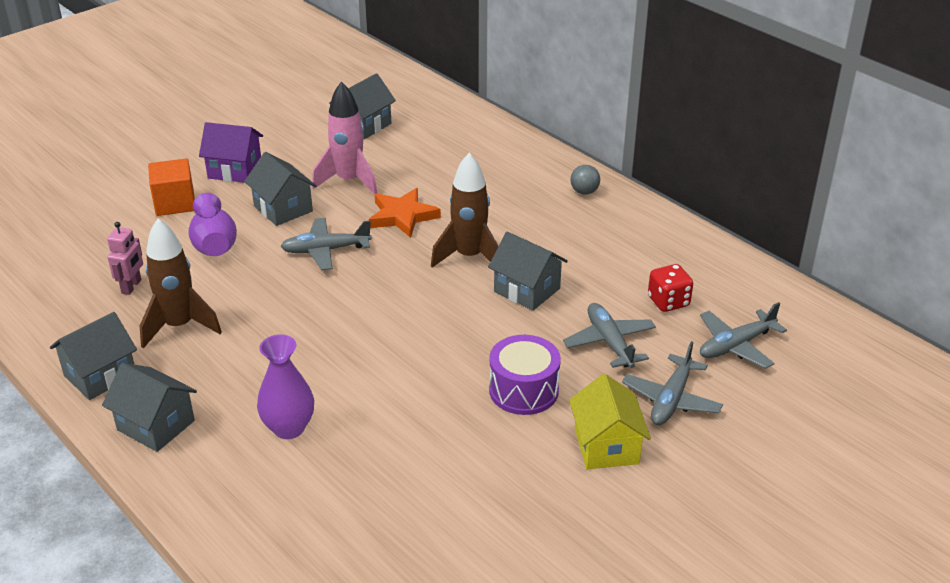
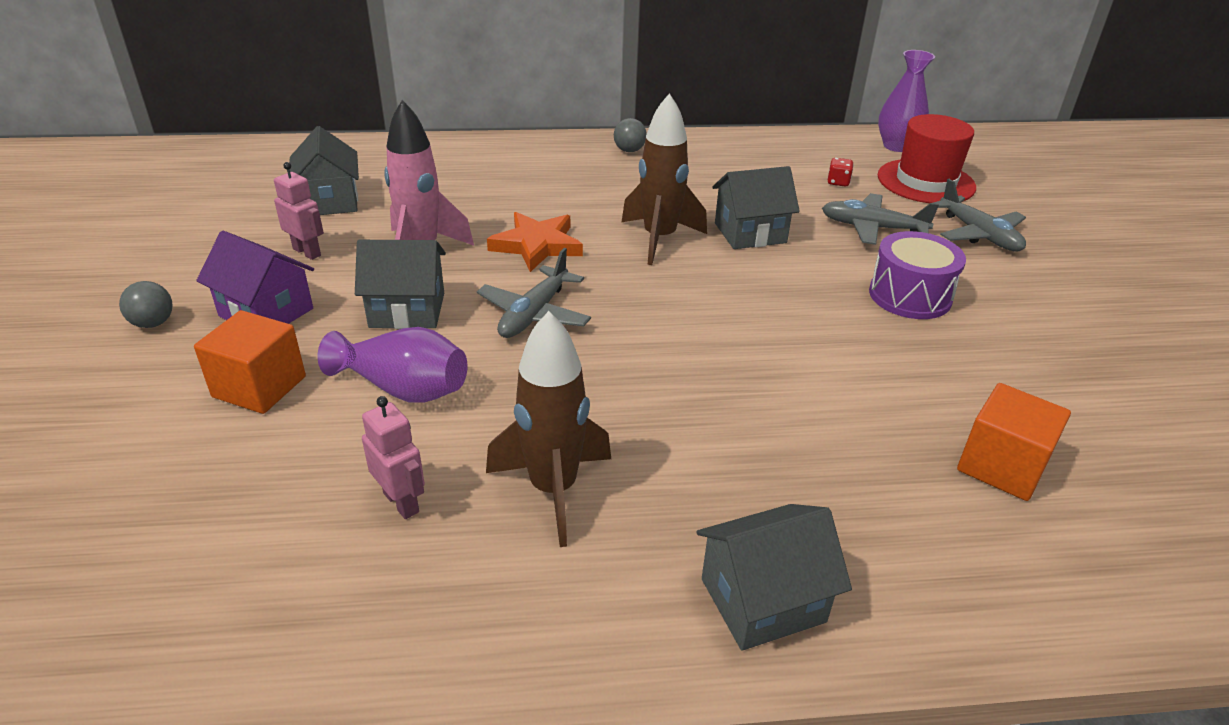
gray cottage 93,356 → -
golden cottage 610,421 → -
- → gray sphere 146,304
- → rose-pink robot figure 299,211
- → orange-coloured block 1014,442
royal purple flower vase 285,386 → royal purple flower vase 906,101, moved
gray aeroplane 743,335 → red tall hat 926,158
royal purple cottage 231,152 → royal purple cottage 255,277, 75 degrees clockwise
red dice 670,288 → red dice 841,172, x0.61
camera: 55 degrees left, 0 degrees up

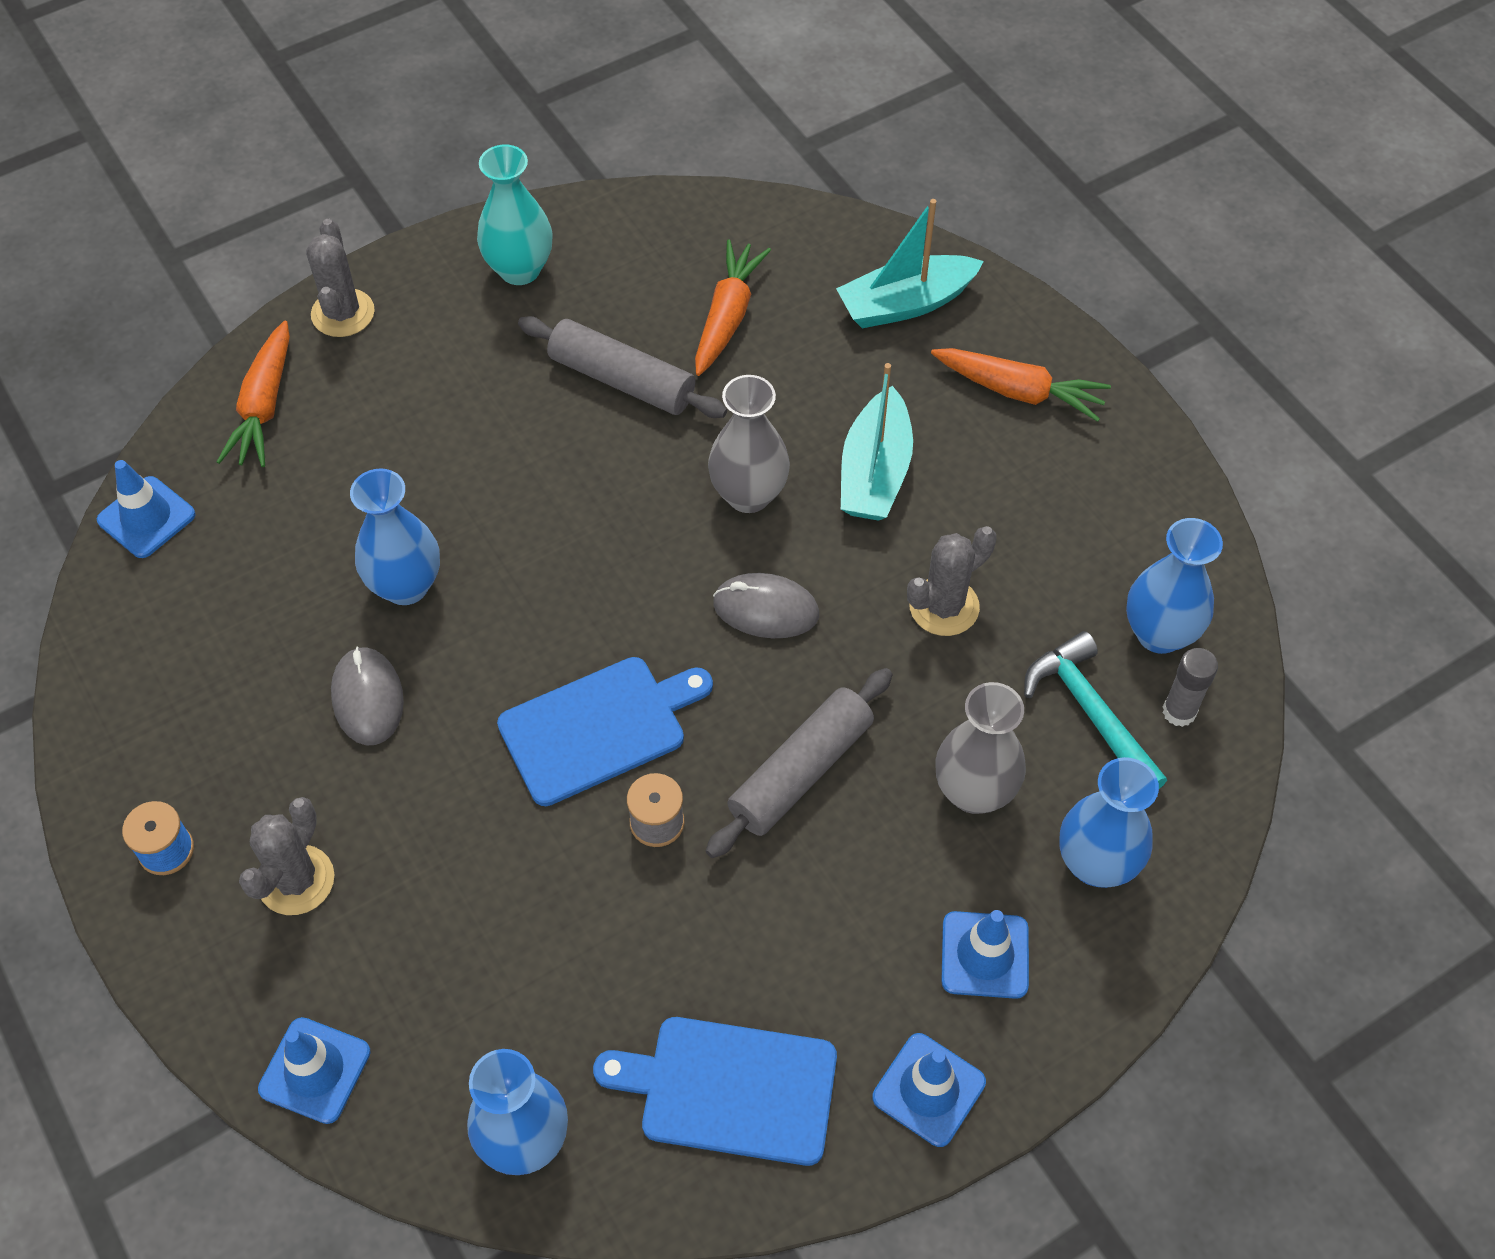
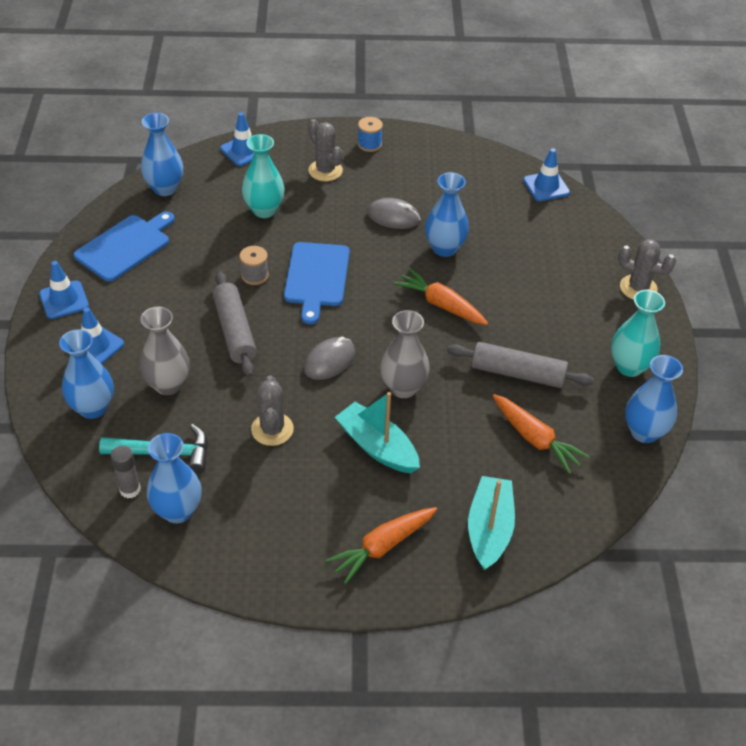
- → teal flower vase 263,176
- → cobalt flower vase 654,399
orange-coloured carrot 253,394 → orange-coloured carrot 441,296, moved
gray pastry roller 622,367 → gray pastry roller 520,365, 45 degrees clockwise
camera: 120 degrees right, 10 degrees down

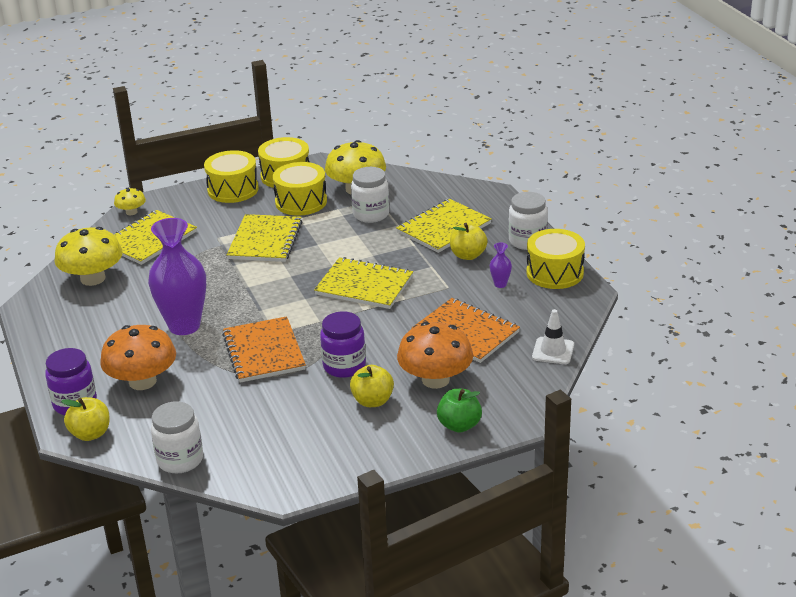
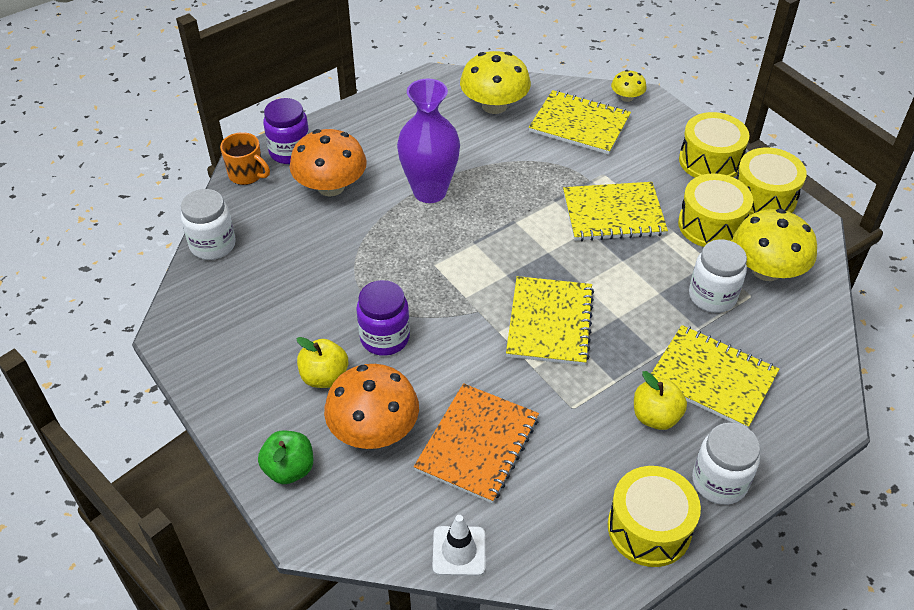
orange-coloured notepad 264,349 → -
royal purple flower vase 501,265 → -
golden apple fruit 85,419 → orange-coloured mug 245,158
camera: 75 degrees right, 15 degrees up

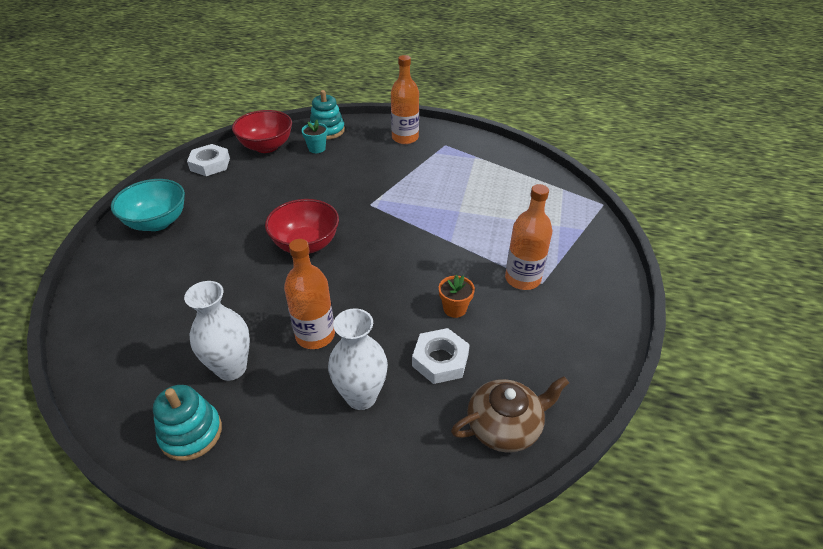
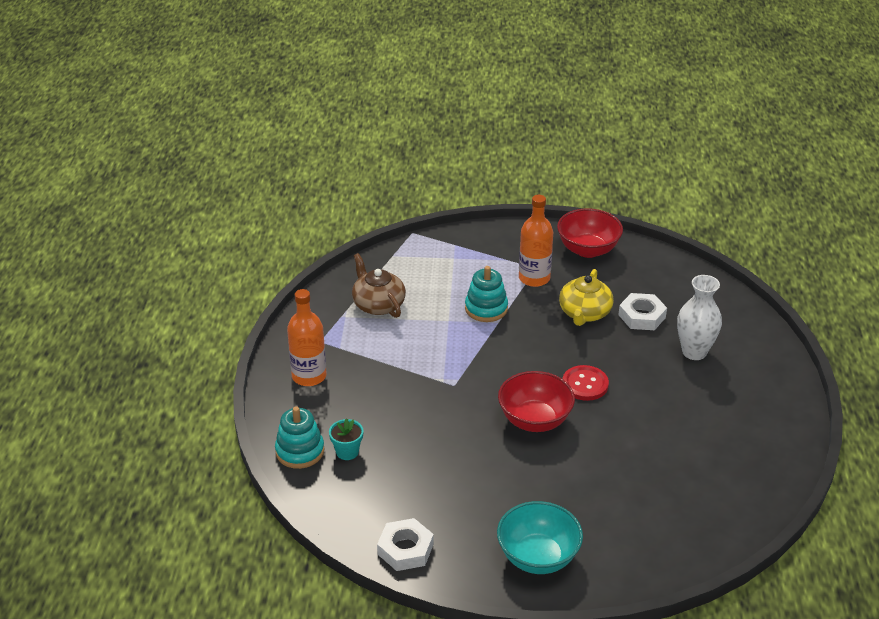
snow-white flower vase 217,331 → -
orange-coloured flask 309,294 → -
- → red shirt button 585,383
teal stacking toy 187,423 → teal stacking toy 486,294, moved
red bowl 262,131 → red bowl 590,233, moved
russet china teapot 510,414 → russet china teapot 379,285, moved
orange-coloured potted plant 457,296 → golden china teapot 586,297
camera: 100 degrees left, 5 degrees down

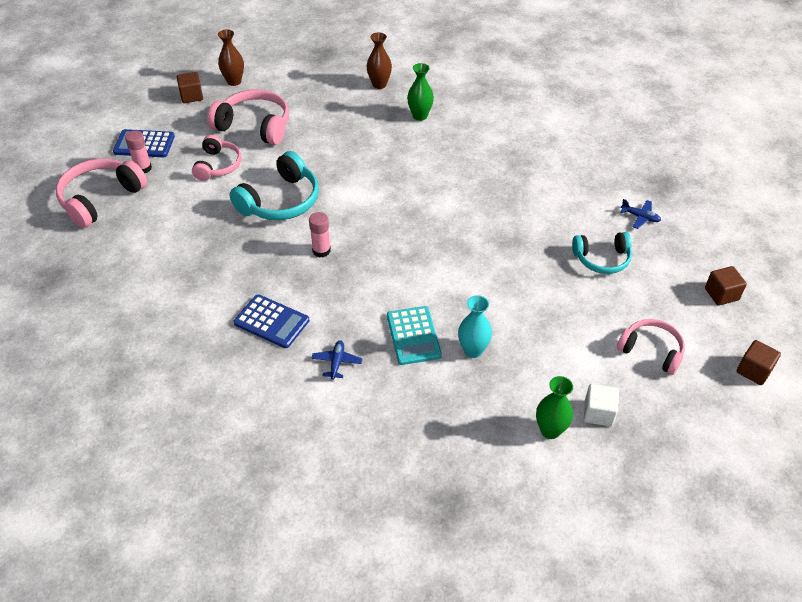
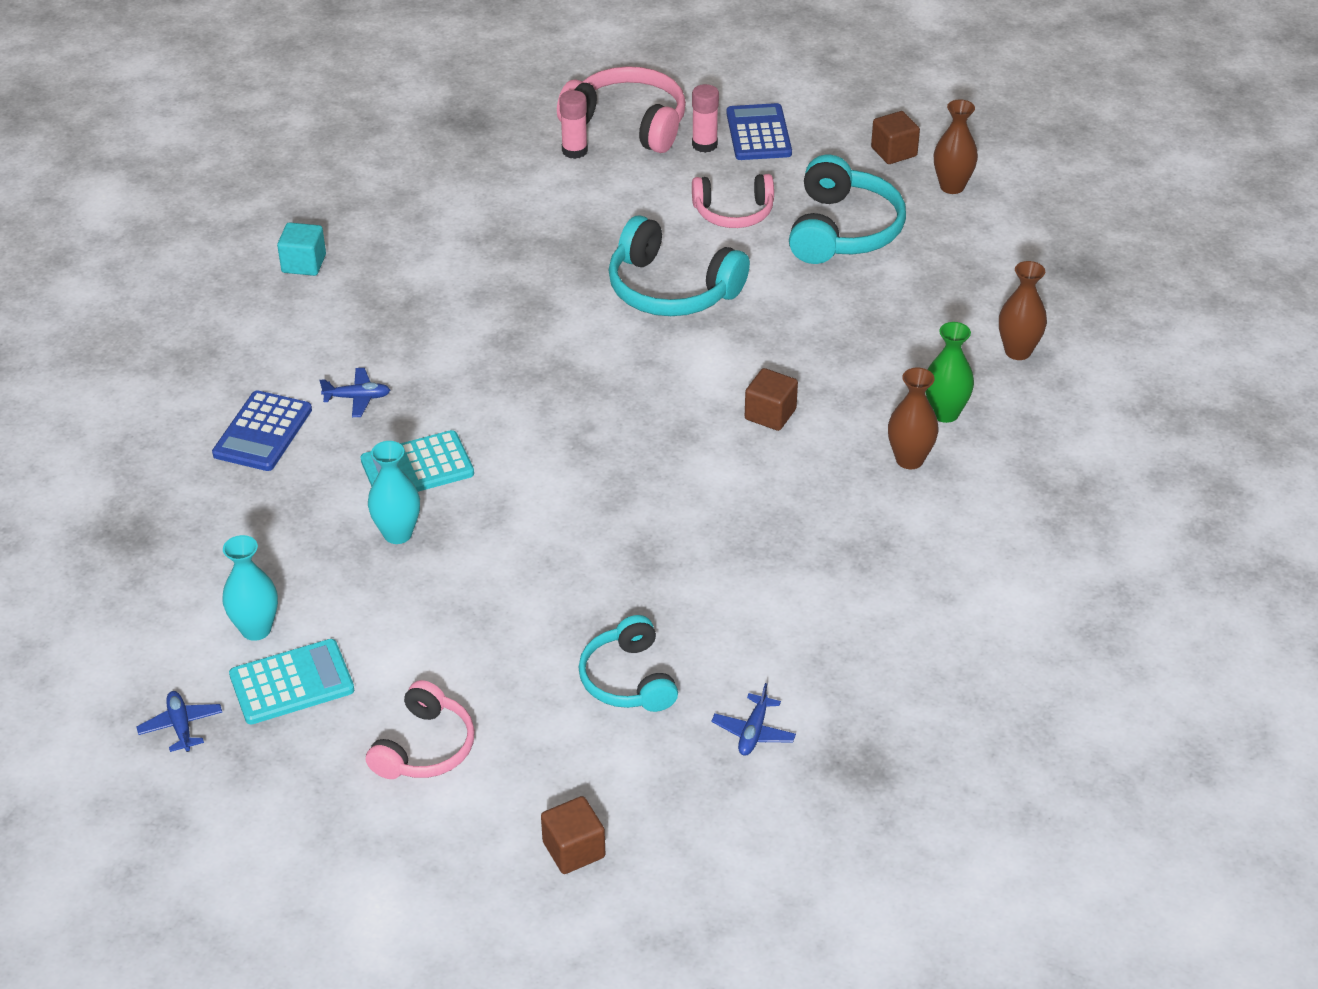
- → cobalt aeroplane 179,721
- → teal block 301,249
- → russet flower vase 913,418
cobalt pocket calculator 271,321 → cobalt pocket calculator 262,430, moved
rose-pink glue stick 320,234 → rose-pink glue stick 573,124, moved
russet block 759,362 → russet block 771,399, moved
snow-white block 601,405 → teal pocket calculator 291,681
rose-pink over-ear headphones 248,117 → teal over-ear headphones 847,209
leaf-green flower vase 554,407 → teal flower vase 250,588
camera: 80 degrees right, 5 degrees down

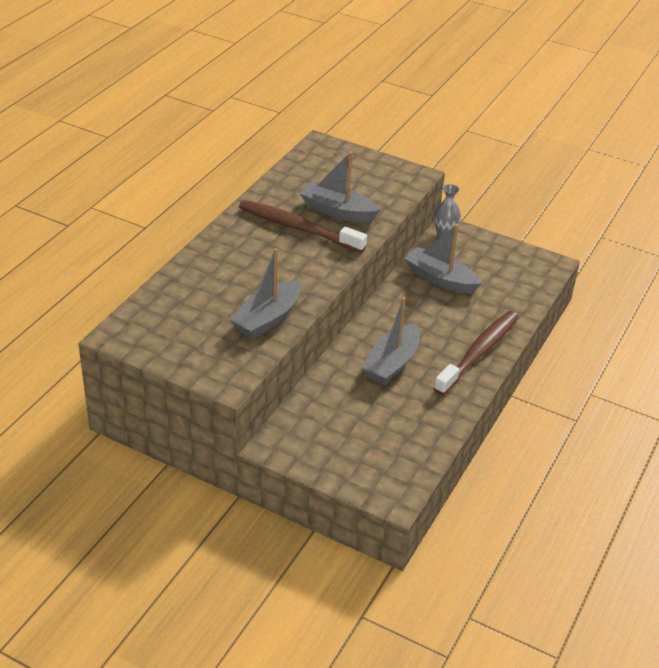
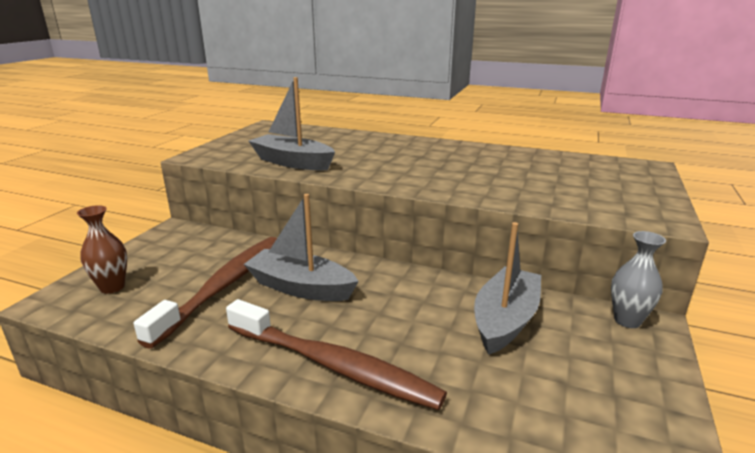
gray boat 340,187 → -
- → russet flower vase 102,249
russet dental brush 303,226 → russet dental brush 205,293, moved
camera: 85 degrees right, 15 degrees down

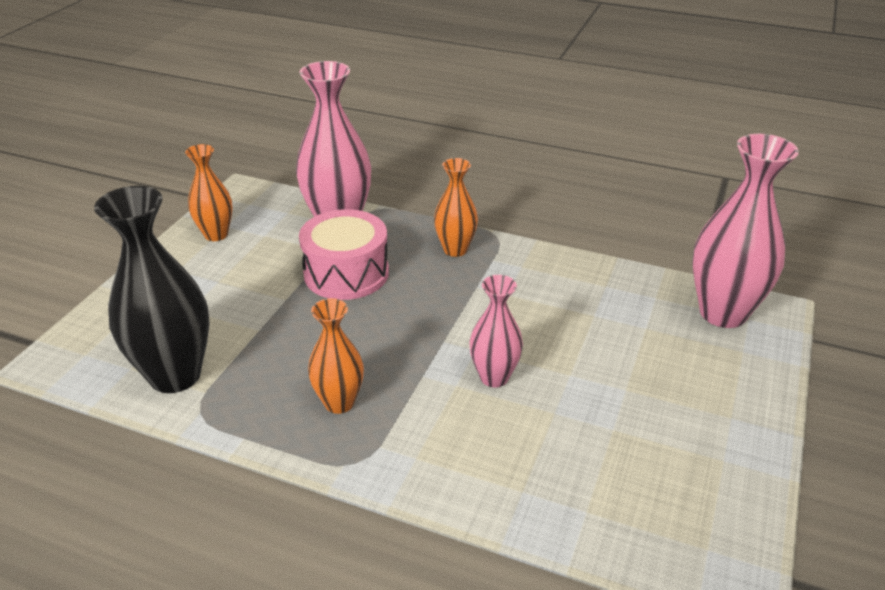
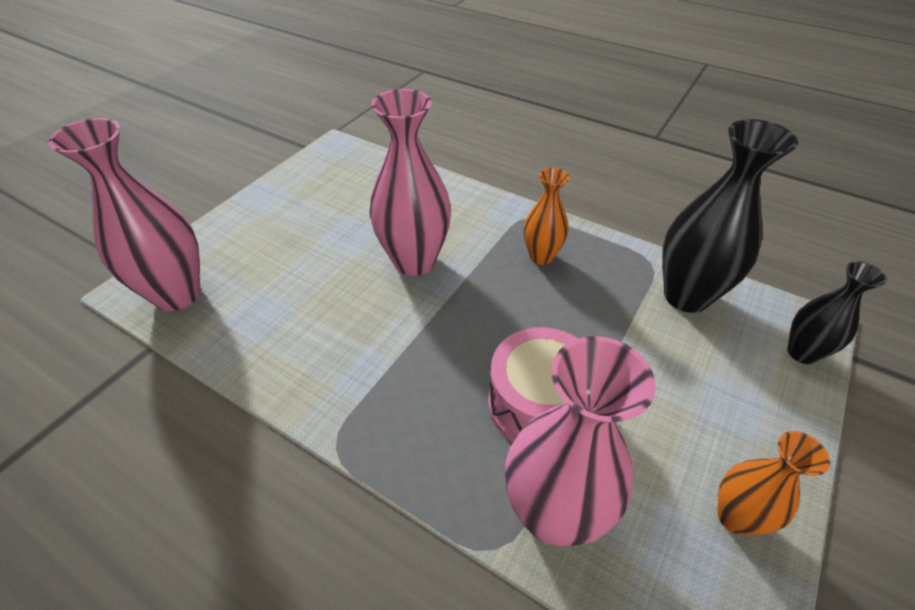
orange-coloured flower vase 456,207 → -
- → jet-black flower vase 837,312
rose-pink flower vase 496,331 → rose-pink flower vase 410,182, x1.74
camera: 170 degrees left, 10 degrees up

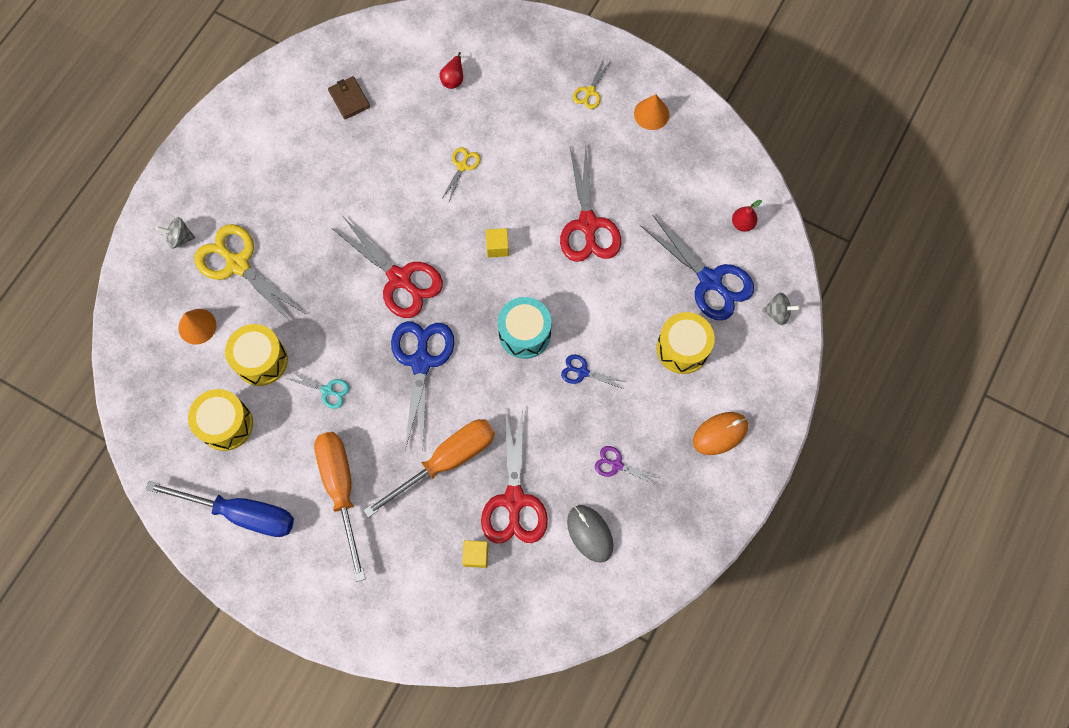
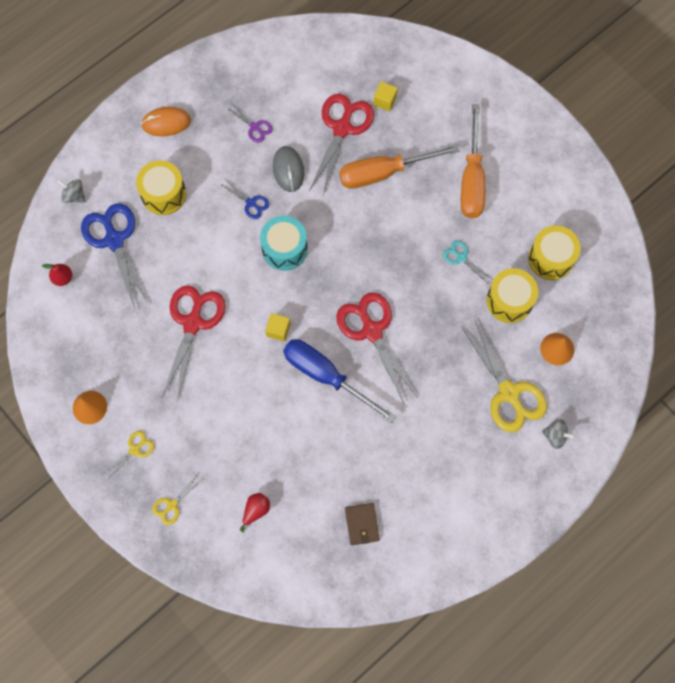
cobalt pair of scissors 422,386 → -
cobalt screwdriver 219,509 → cobalt screwdriver 339,381, moved
golden pair of scissors 461,174 → golden pair of scissors 177,499, moved
gray mouse 590,534 → gray mouse 288,169, moved
camera: 160 degrees left, 0 degrees up

